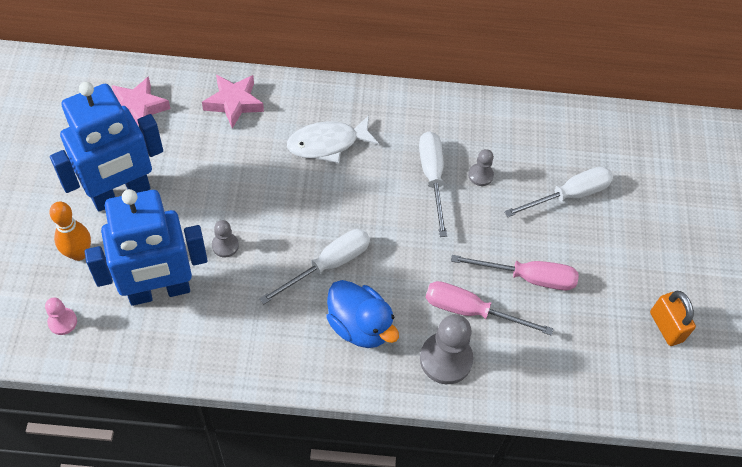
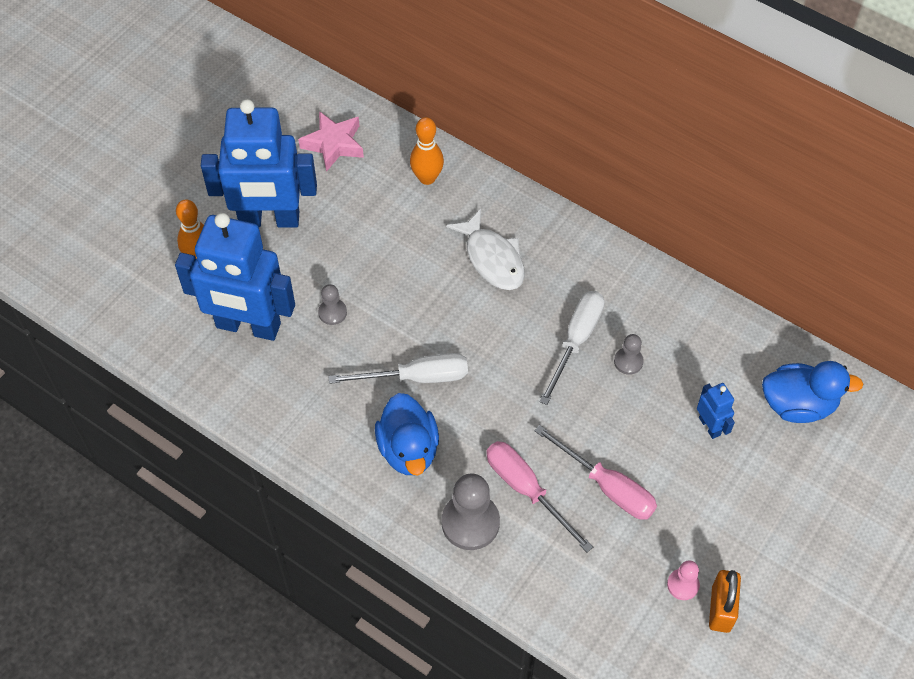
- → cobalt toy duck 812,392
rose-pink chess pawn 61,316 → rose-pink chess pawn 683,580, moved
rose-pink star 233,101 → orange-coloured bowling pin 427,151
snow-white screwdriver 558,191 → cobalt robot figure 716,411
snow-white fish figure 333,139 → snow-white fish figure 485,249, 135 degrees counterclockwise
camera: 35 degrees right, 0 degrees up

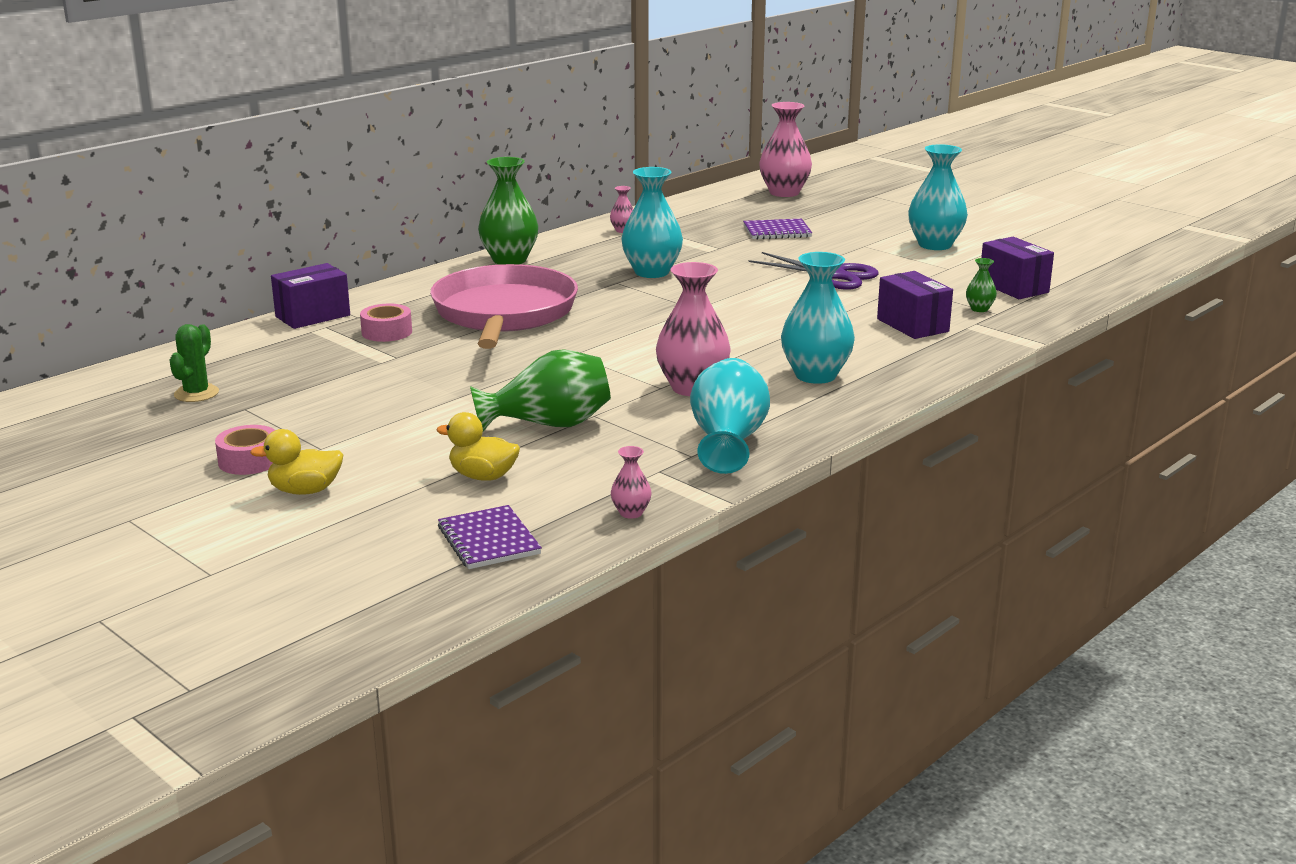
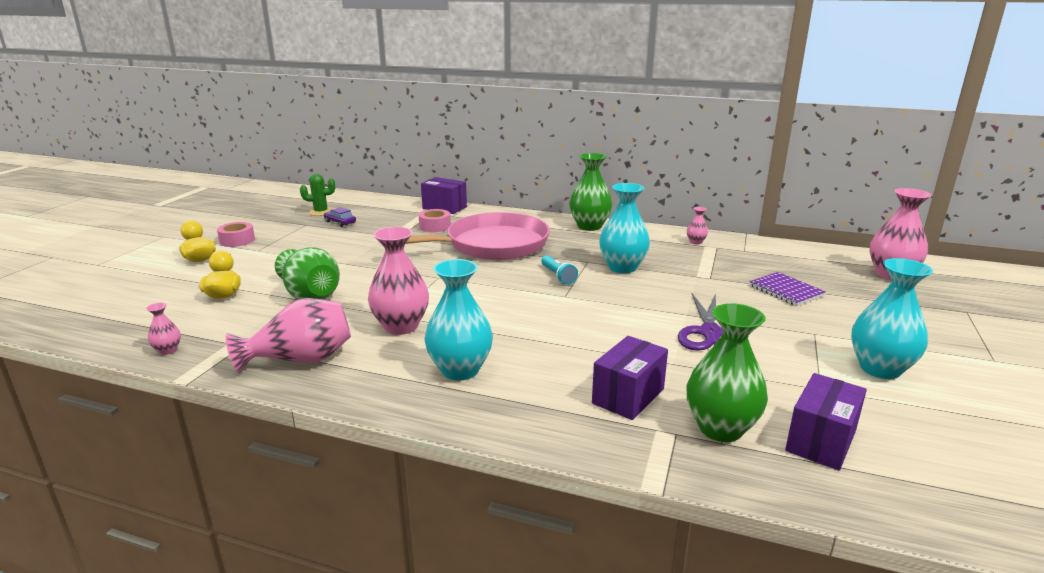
royal purple notepad 490,537 → -
- → royal purple toy car 340,217
- → teal flashlight 559,270
teal flower vase 730,416 → rose-pink flower vase 288,335
leaf-green flower vase 981,285 → leaf-green flower vase 727,372, x2.16
camera: 65 degrees right, 0 degrees up

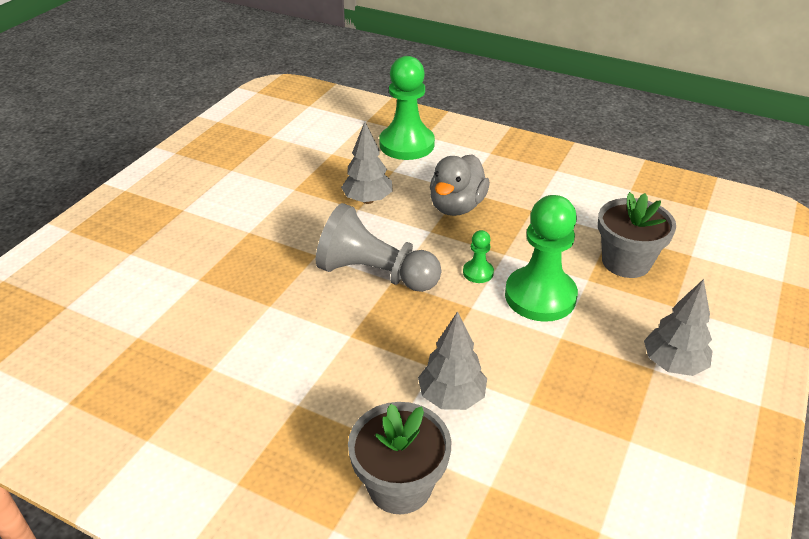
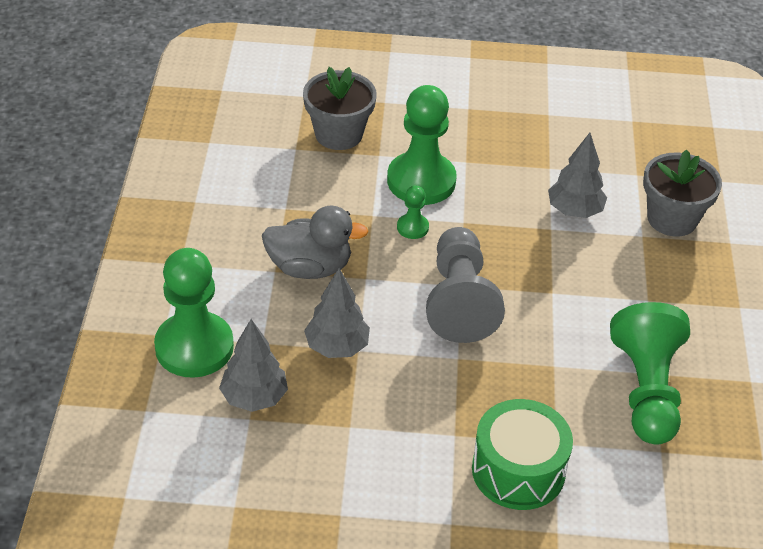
- → leaf-green drum 522,454
- → leaf-green chess pawn 650,373
gray tree 678,327 → gray tree 253,365, moved
camera: 115 degrees left, 5 degrees up

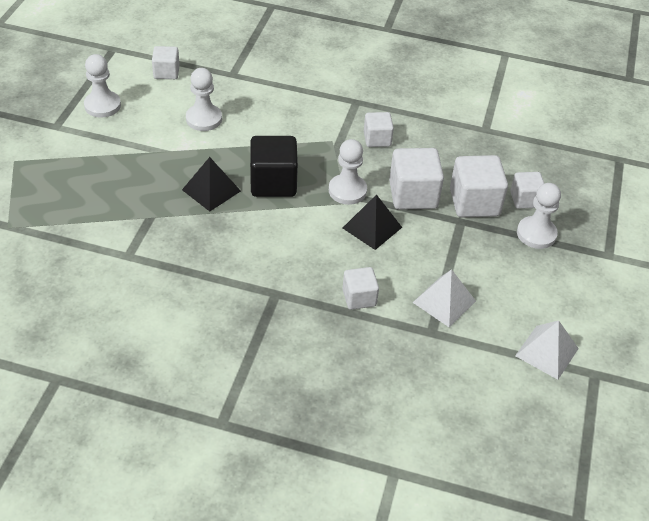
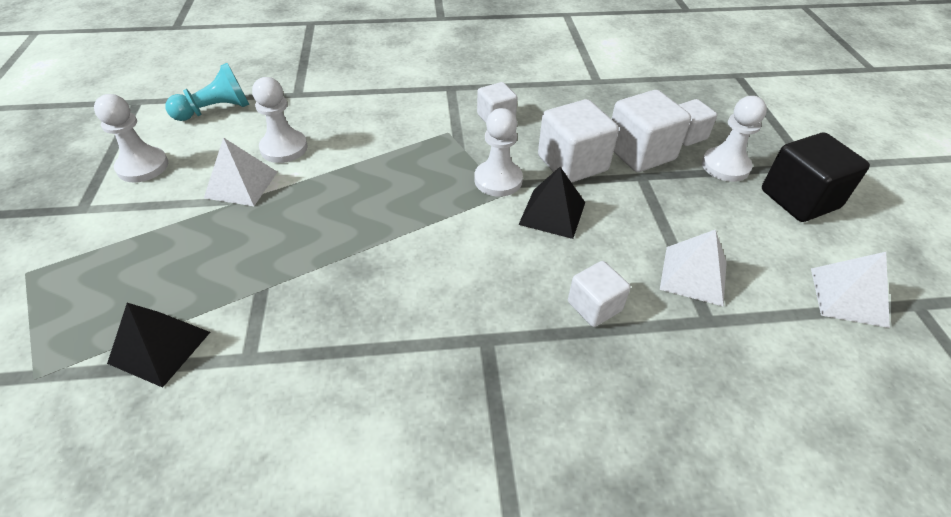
- → snow-white pyramid 241,171
jet-black pyramid 211,184 → jet-black pyramid 158,345, moved
jet-black block 274,166 → jet-black block 816,177, moved
snow-white block 166,62 → teal chess pawn 207,92
camera: 20 degrees left, 0 degrees up

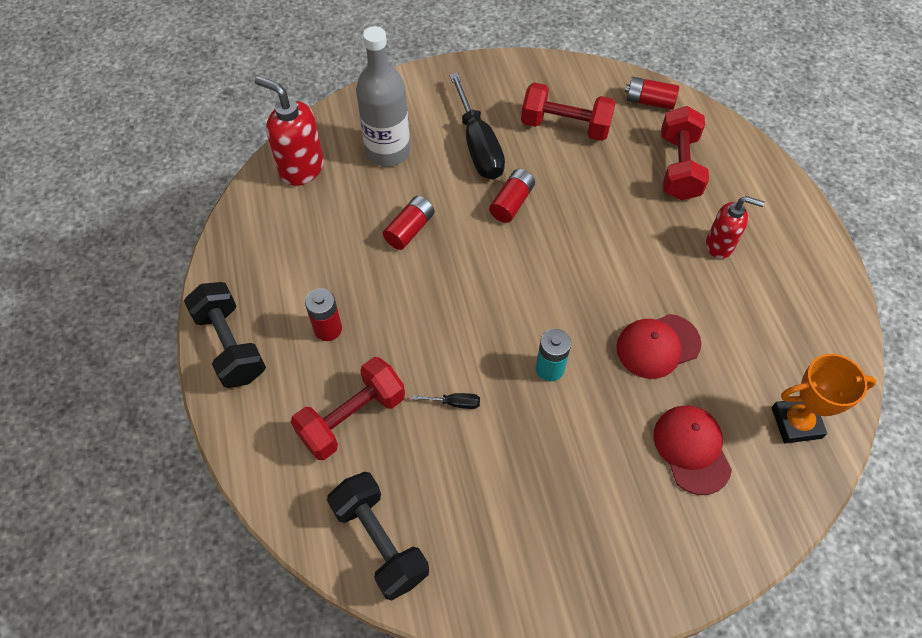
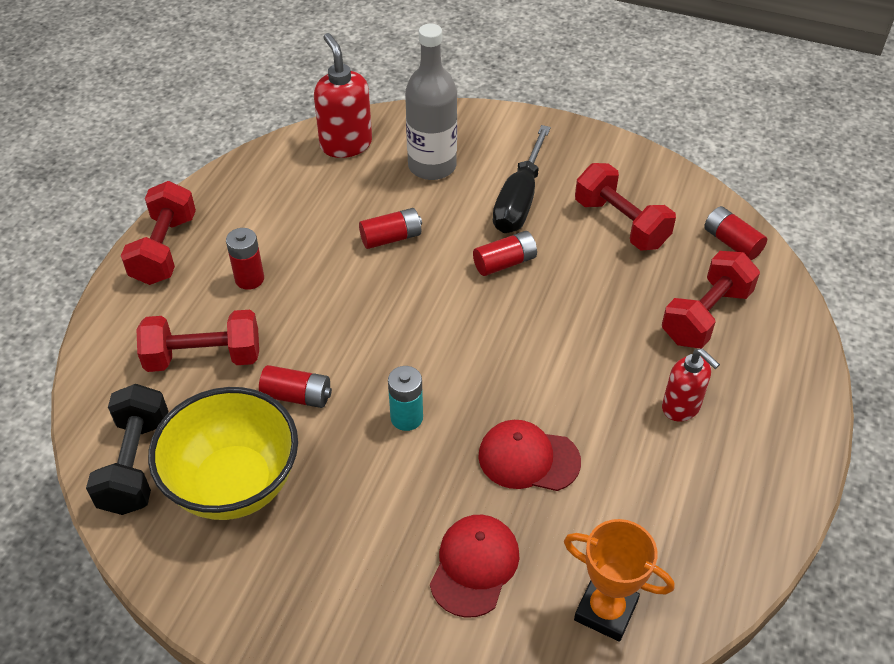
- → golden bowl 223,453
jet-black screwdriver 446,401 → red AA battery 295,386
jet-black hand weight 225,335 → red hand weight 158,233
camera: 35 degrees right, 10 degrees down

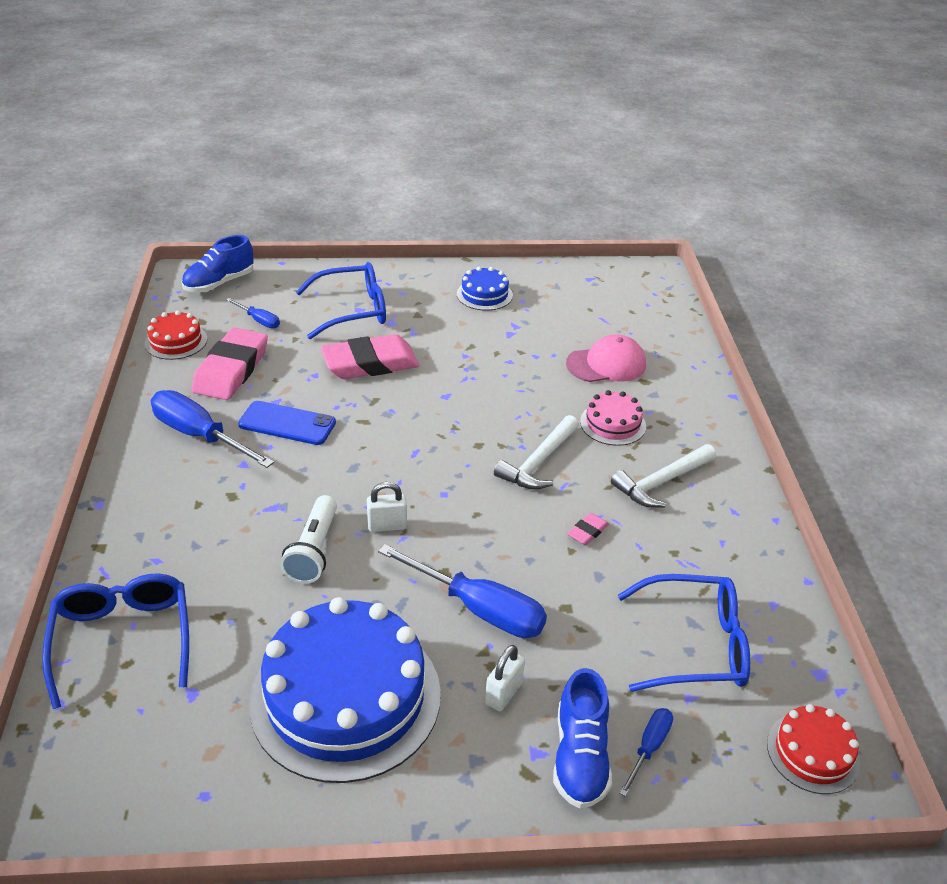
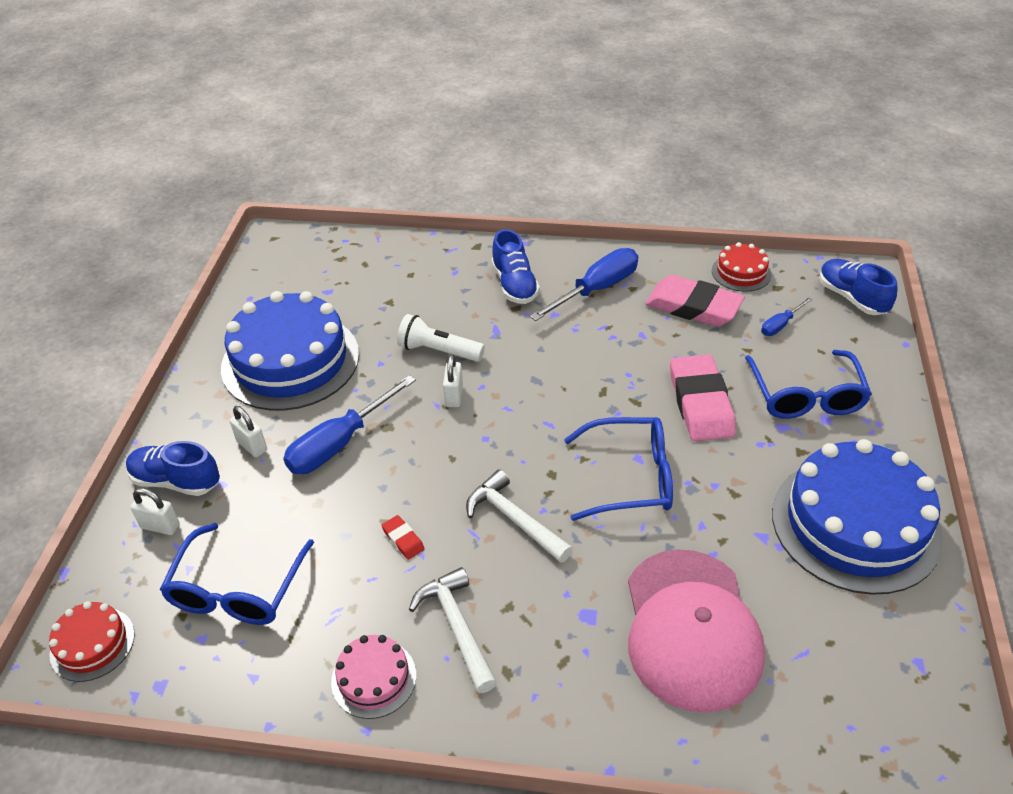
cobalt mobile phone 287,423 → -
- → cobalt shoe 515,266
cobalt spectacles 115,641 → cobalt spectacles 618,469, moved
rose-pink gateau 613,418 → rose-pink gateau 373,677, moved
cobalt screwdriver 646,752 → snow-white padlock 155,511
rose-pink gum eraser 588,529 → red gum eraser 403,537
cobalt gateau 485,289 → cobalt gateau 857,517, x2.16
rose-pink baseball cap 606,358 → rose-pink baseball cap 696,631, x1.64
camera: 105 degrees right, 5 degrees up

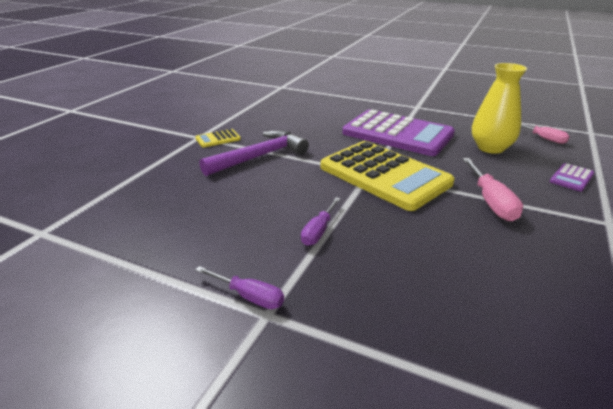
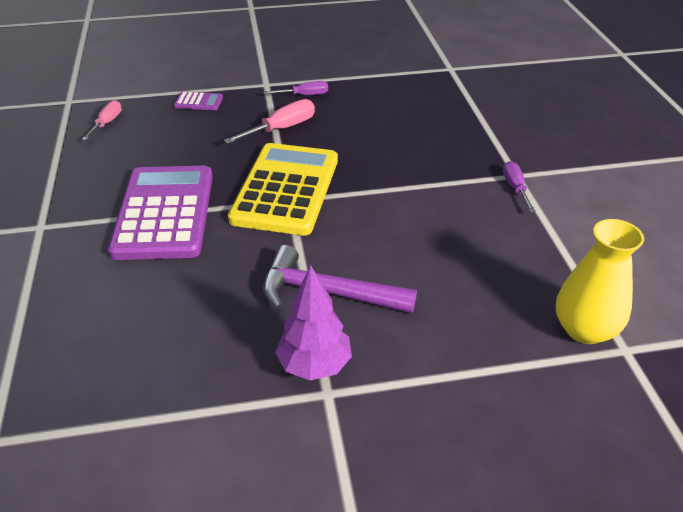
royal purple screwdriver 320,221 → royal purple screwdriver 296,88, moved
golden flower vase 499,108 → golden flower vase 600,281, moved
golden pocket calculator 218,138 → royal purple tree 313,322
camera: 125 degrees left, 10 degrees up

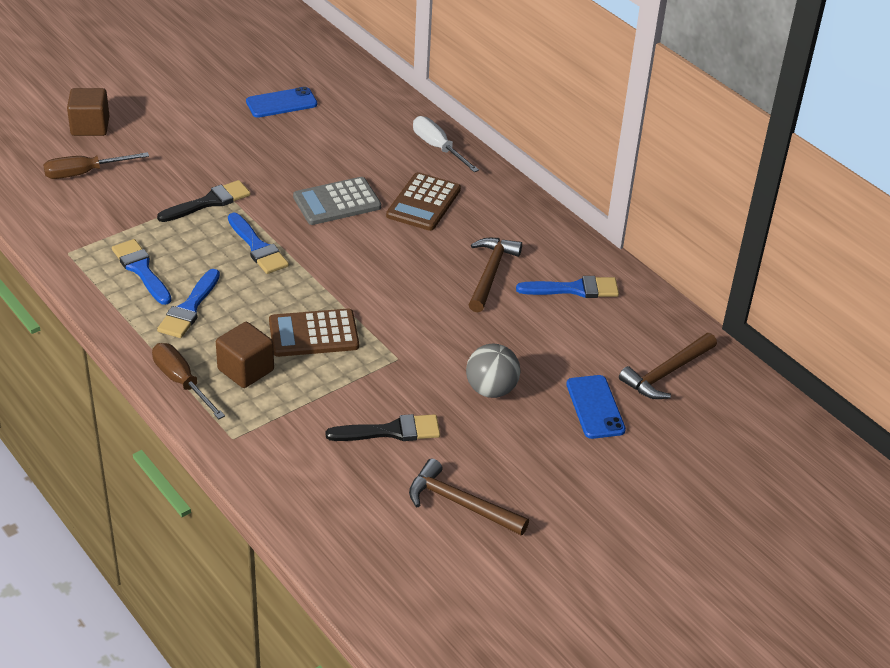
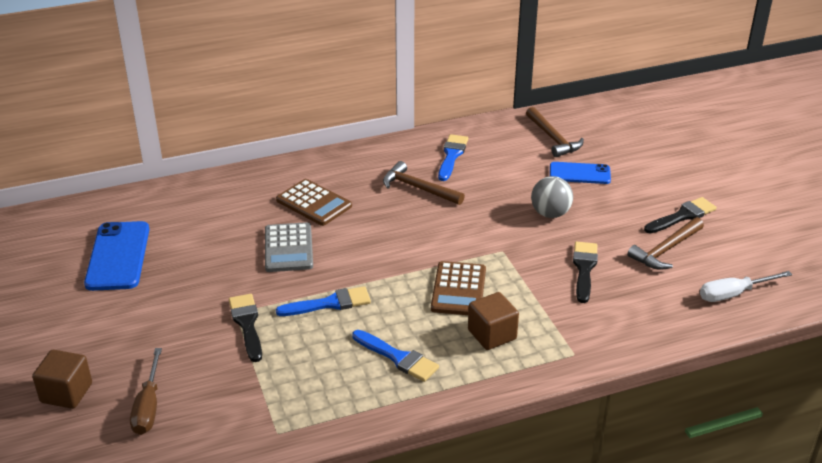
cobalt paintbrush 141,272 → -
russet screwdriver 188,381 → -
- → jet-black paintbrush 680,215
snow-white screwdriver 446,144 → snow-white screwdriver 746,286, moved
cobalt mobile phone 281,102 → cobalt mobile phone 116,256, x1.54
camera: 70 degrees left, 5 degrees down

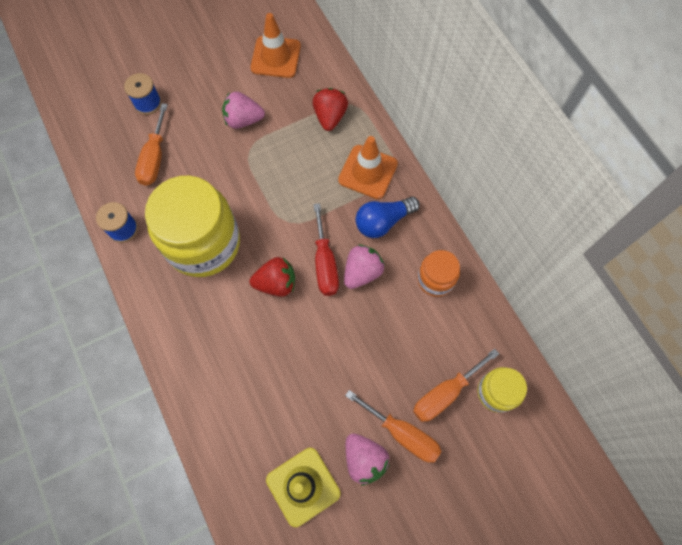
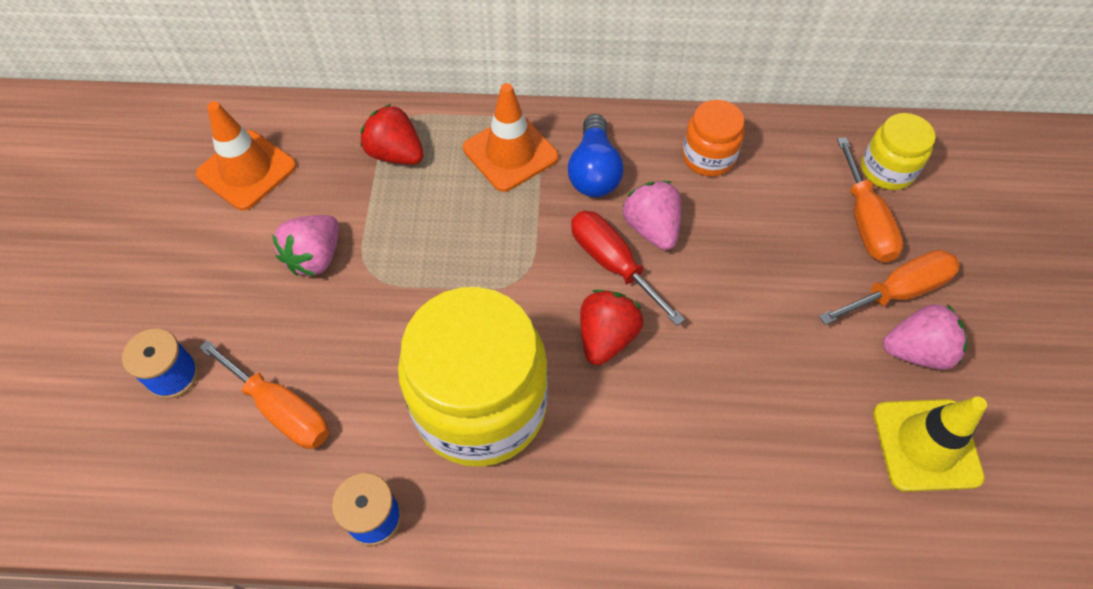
red screwdriver 326,249 → red screwdriver 628,268, 150 degrees counterclockwise
camera: 60 degrees left, 10 degrees down

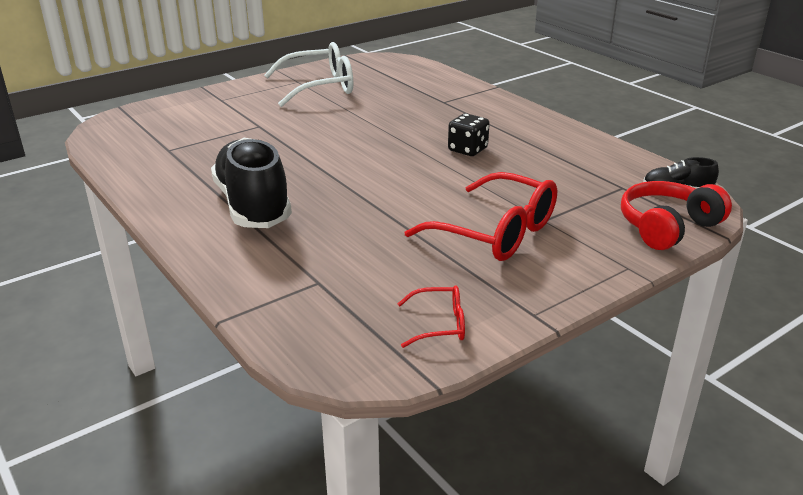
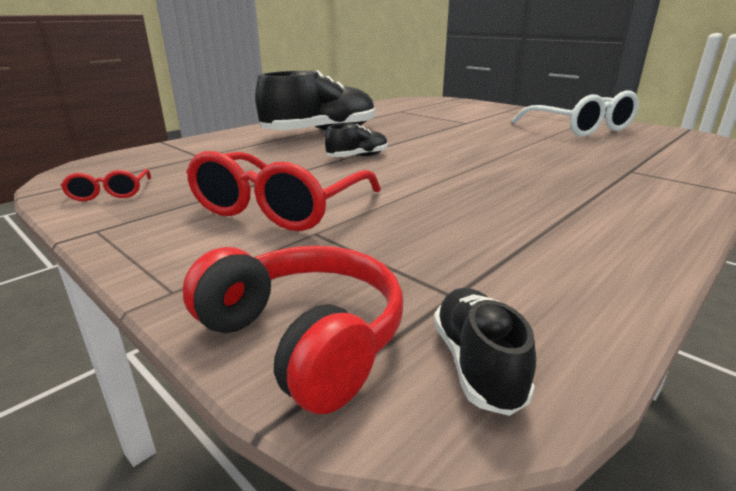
jet-black dice 469,134 → -
- → jet-black shoe 356,140
camera: 80 degrees right, 5 degrees down

